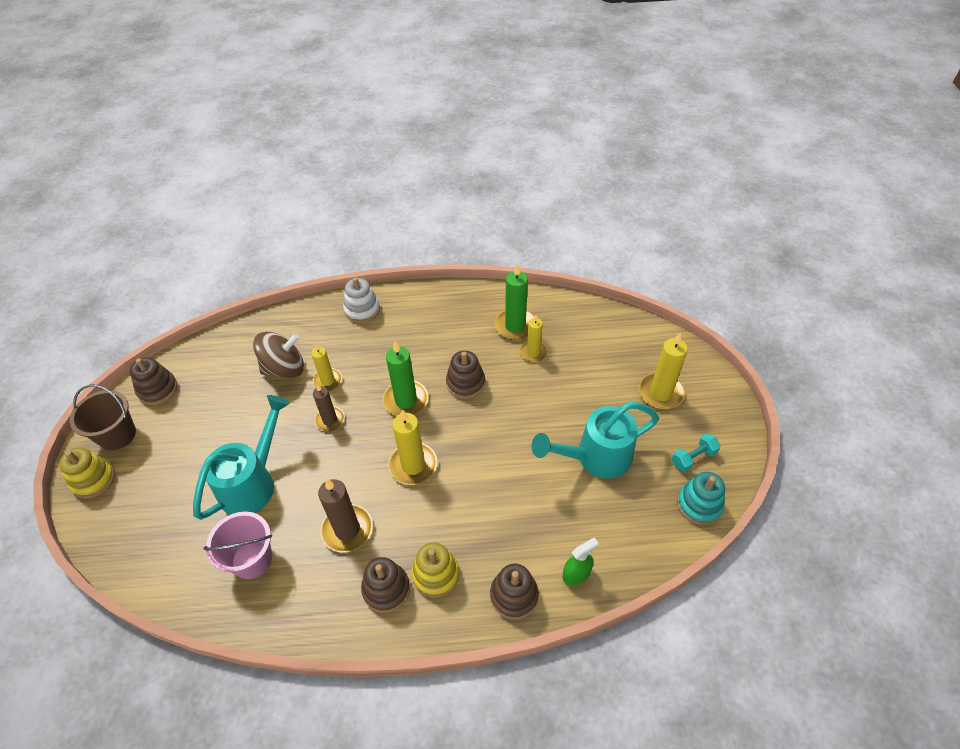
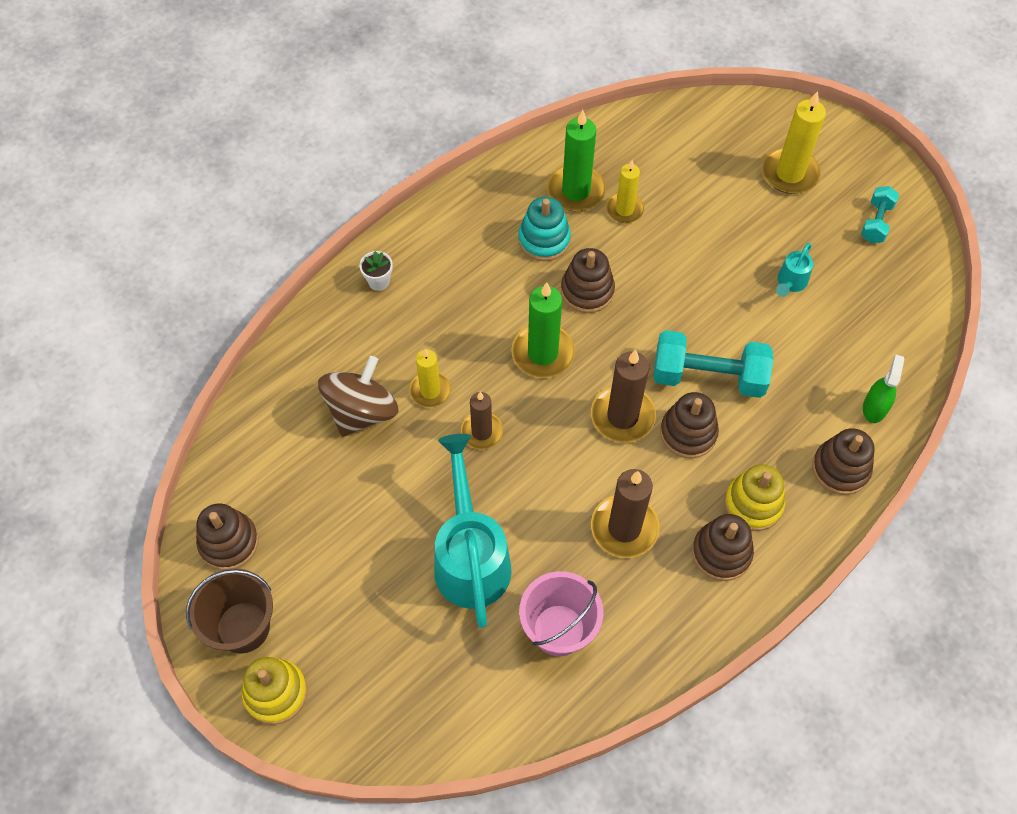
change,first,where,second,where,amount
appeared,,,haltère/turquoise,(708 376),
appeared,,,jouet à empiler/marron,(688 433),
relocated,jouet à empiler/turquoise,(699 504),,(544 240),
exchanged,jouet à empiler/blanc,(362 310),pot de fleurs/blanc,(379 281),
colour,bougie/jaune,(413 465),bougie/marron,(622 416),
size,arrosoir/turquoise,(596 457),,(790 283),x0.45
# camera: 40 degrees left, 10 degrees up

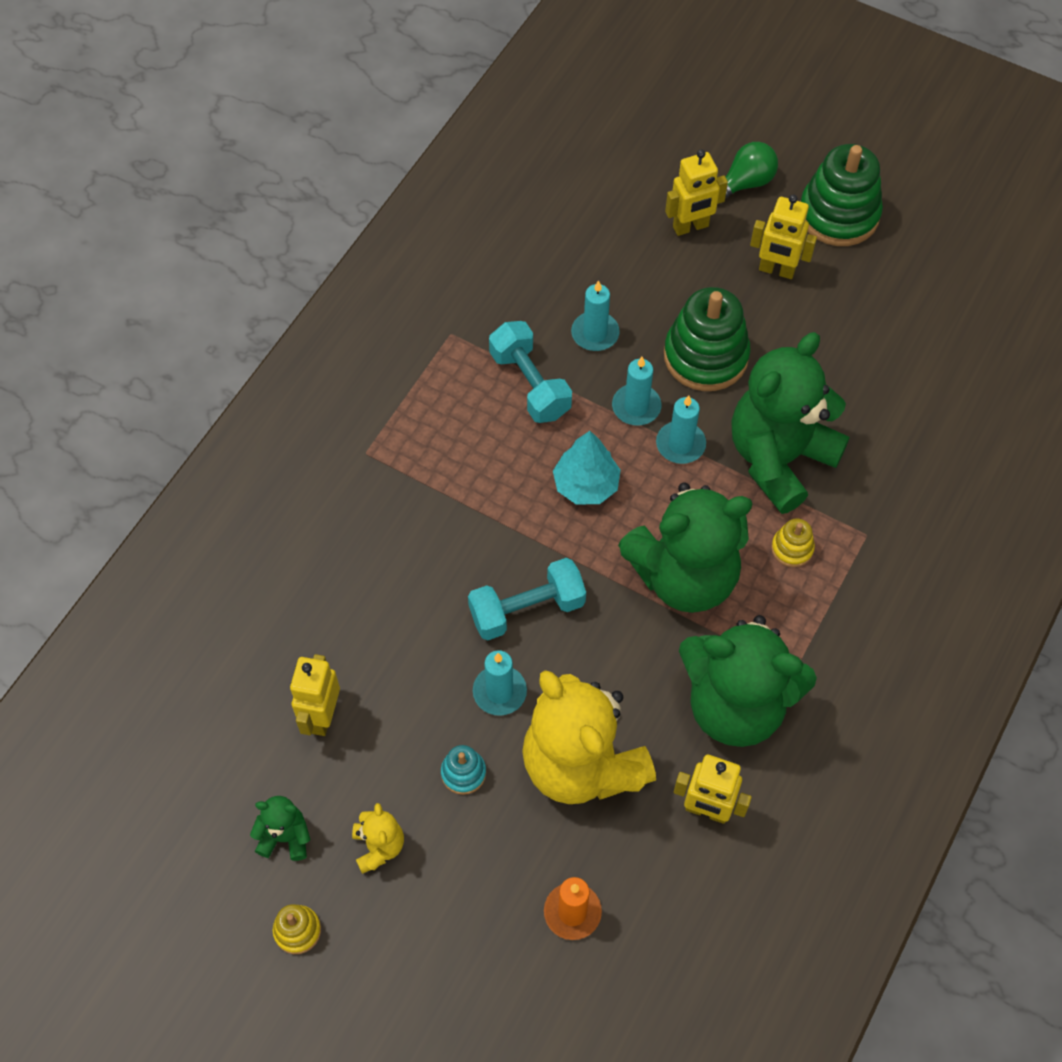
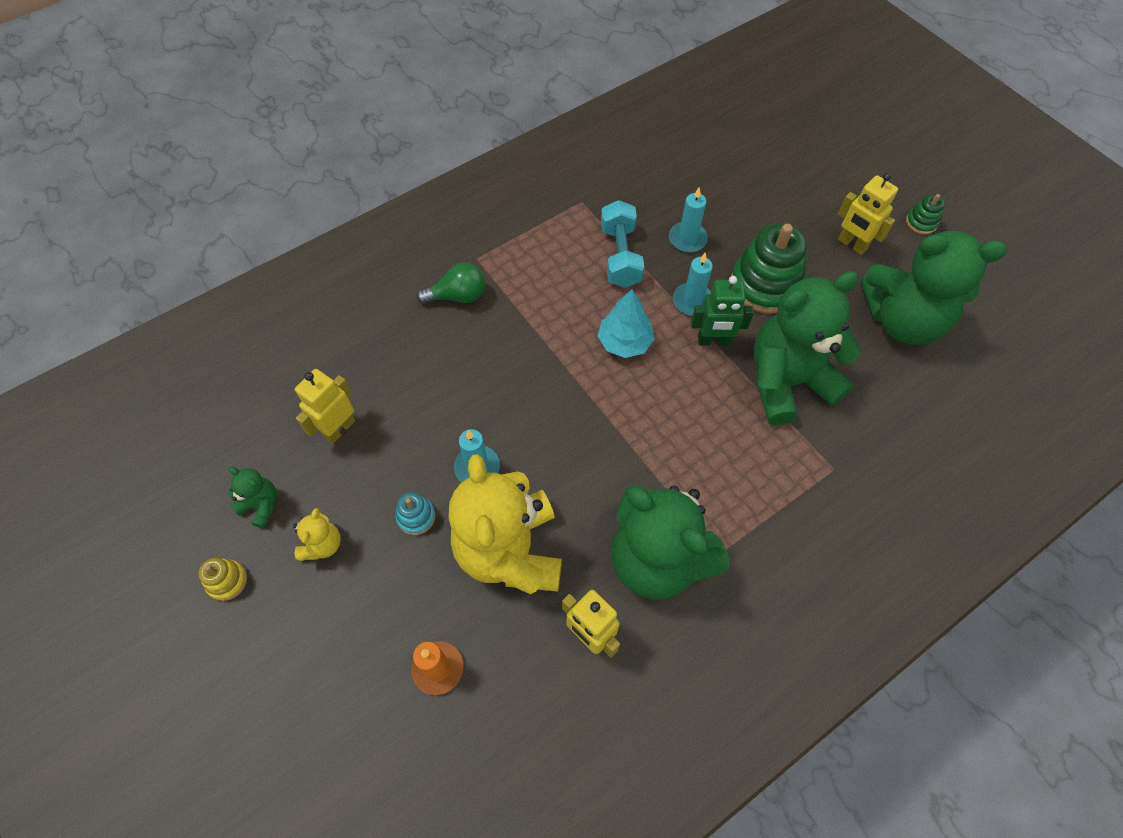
change,first,where,second,where,amount
missing,haltère/turquoise,(527 609),,,
missing,robot/jaune,(690 227),,,
missing,jouet à empiler/jaune,(792 548),,,
relocated,ours en peluche/vert,(684 576),,(902 320),
relocated,ampoule/vert,(745 183),,(458 296),
exchanged,bougie/turquoise,(680 444),robot/vert,(713 341),
size,jouet à empiler/vert,(838 214),,(921 222),x0.47
# camera: 25 degrees right, 0 degrees up

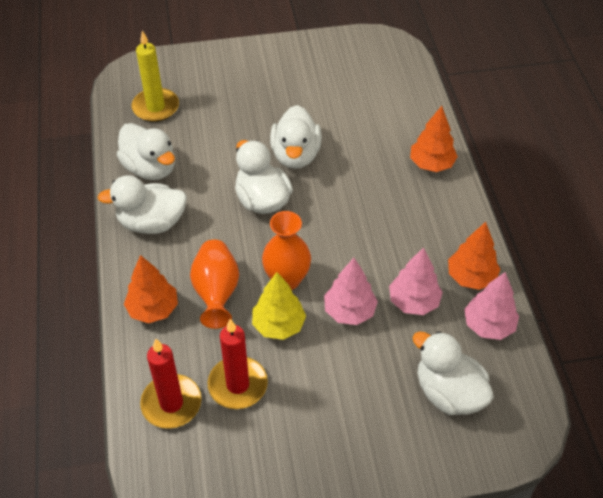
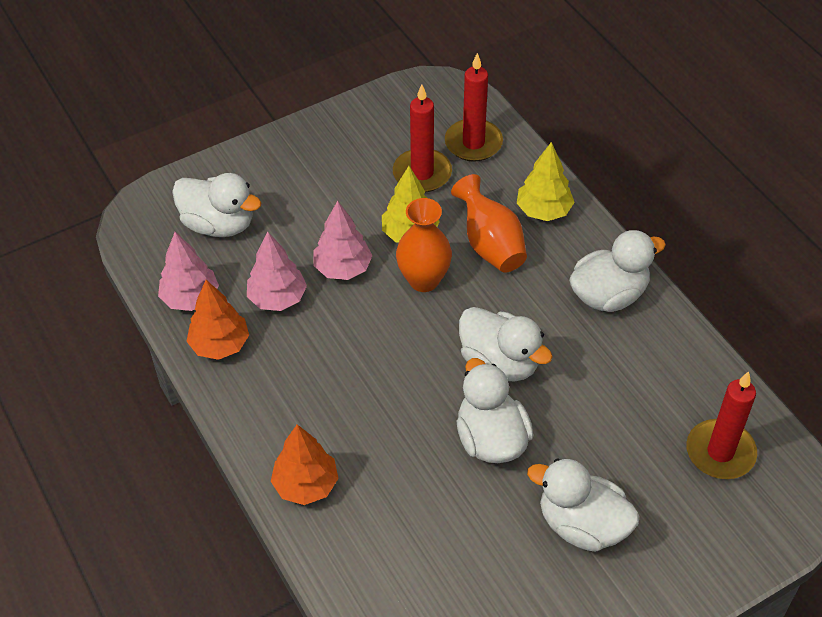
change,first,where,second,where,amount
relocated,canard/blanc,(150 168),,(582 525),
colour,arbre/orange,(153 309),arbre/jaune,(543 211),
colour,bougie/jaune,(155 107),bougie/rouge,(720 452),
# camera: 160 degrees right, 0 degrees up

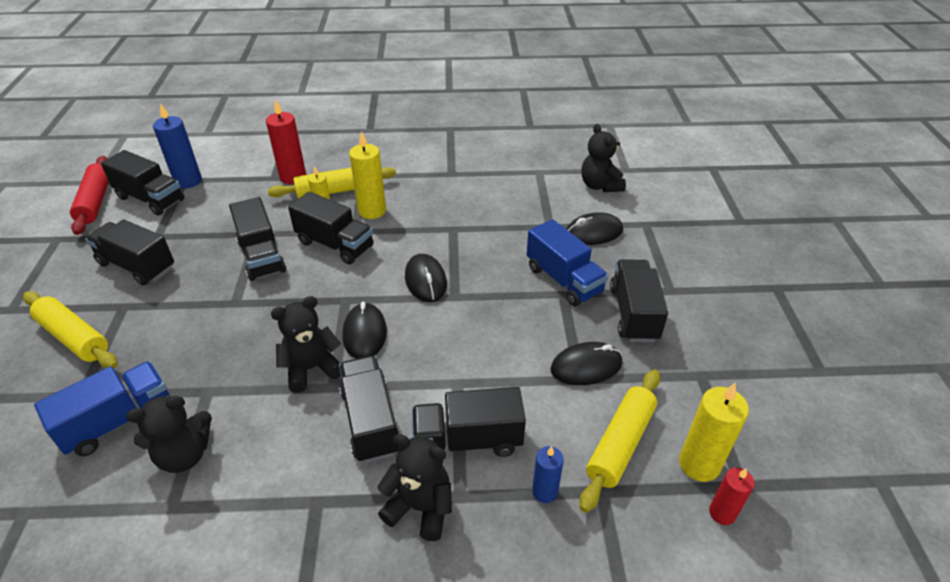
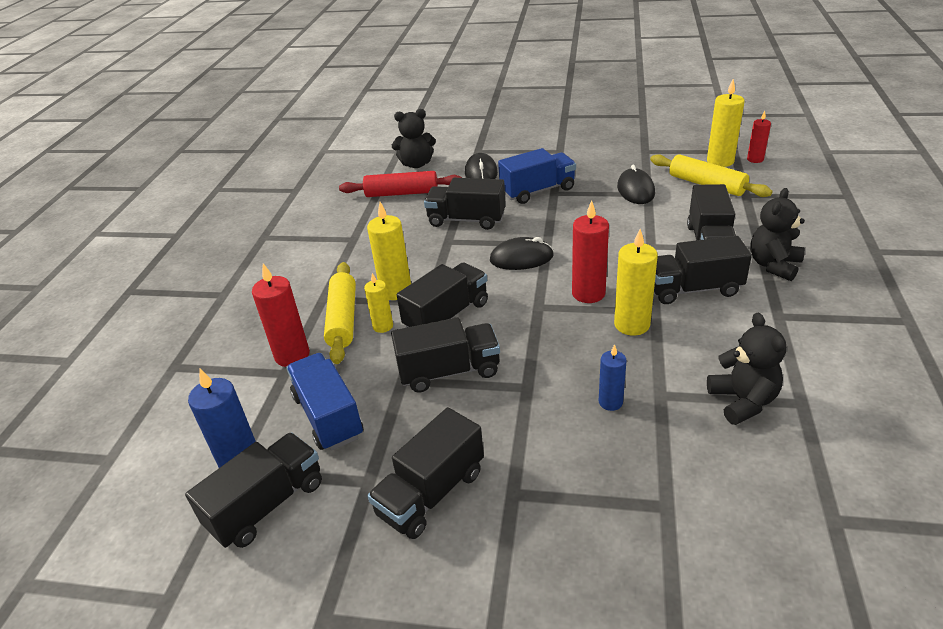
change,first,where,second,where,amount
missing,rouleau à pâtisserie/jaune,(74 337),,,
relocated,camion/bleu,(118 421),,(328 416),
relocated,rouleau à pâtisserie/rouge,(95 202),,(402 193),
relocated,bougie/bleu,(545 491),,(610 402),
relocated,camion/noir,(633 314),,(466 220),
exchanged,ours en peluche/noir,(311 368),bougie/jaune,(632 324),
exchanged,souris/noir,(365 333),bougie/rouge,(588 293),
# camera: 75 degrees left, 5 degrees down

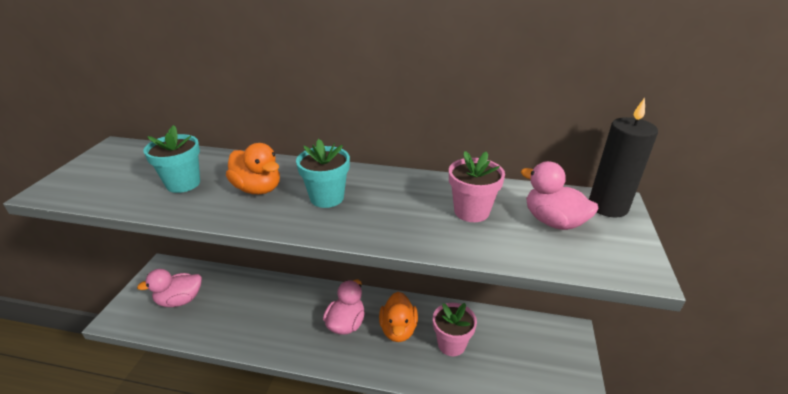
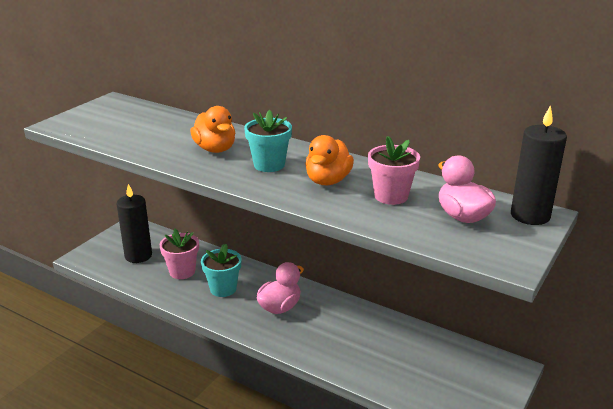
change,first,where,second,where,amount
relocated,pot de fleurs/turquoise,(183 183),,(223 289),
relocated,canard/orange,(398 329),,(328 181),
relocated,pot de fleurs/rose,(451 344),,(182 271),
exchanged,canard/rose,(180 300),bougie/noir,(138 256),
# camera: 20 degrees right, 5 degrees down

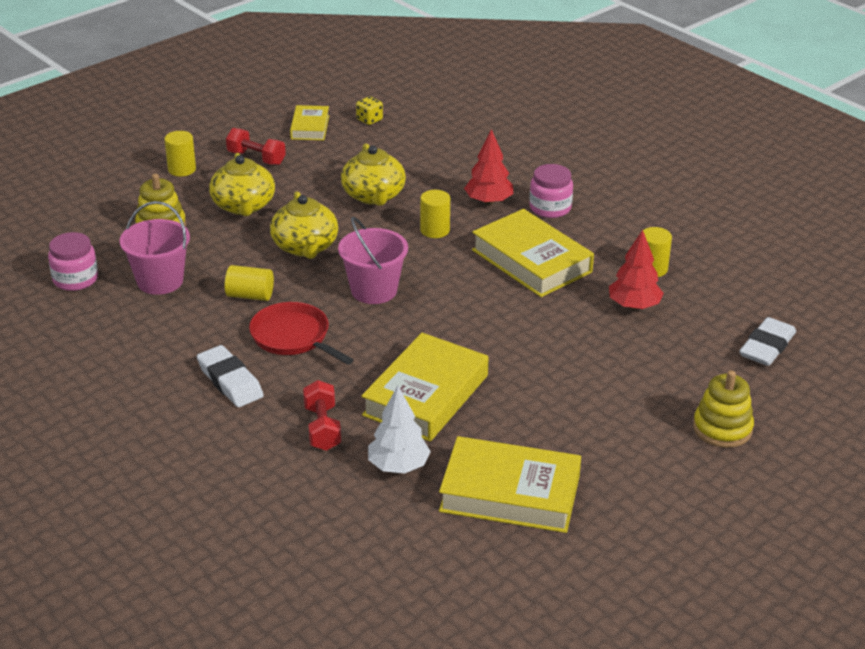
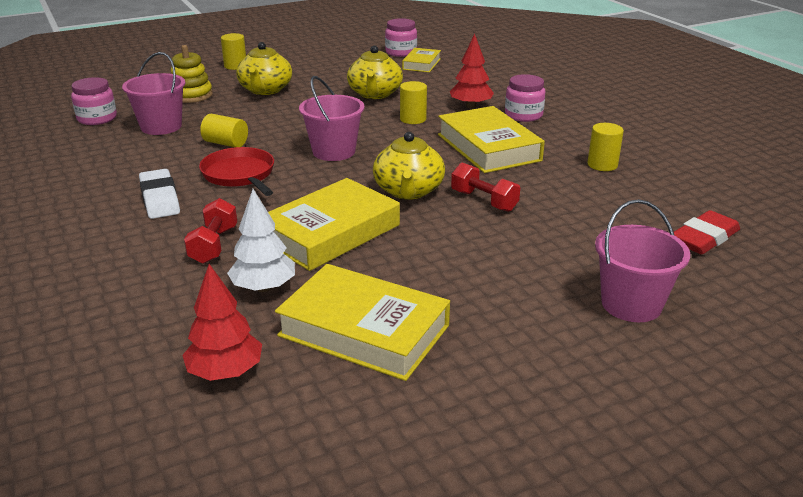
change,first,where,second,where,amount
relocated,haltère/rouge,(256 158),,(484 201),
relocated,théière/jaune,(305 247),,(408 191),
relocated,livre/jaune,(310 127),,(421 64),
relocated,arbre/rouge,(634 306),,(225 372),
exchanged,dé/jaune,(369 120),bocal/rose,(401 52),
exchanged,jouet à empiler/jaune,(722 428),seau/rose,(631 304),
colour,gomme/blanc,(767 347),gomme/rouge,(704 238),
# camera: 15 degrees right, 5 degrees down

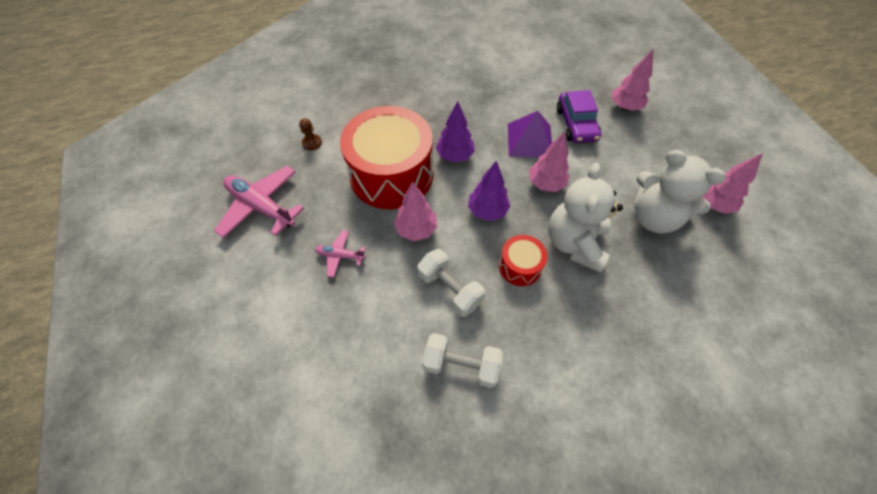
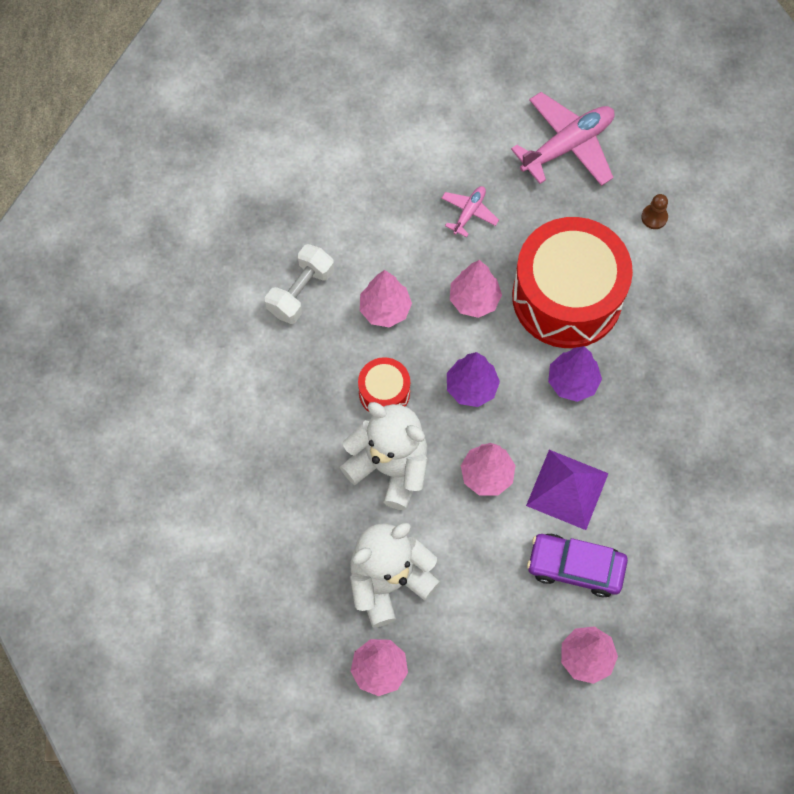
change,first,where,second,where,amount
exchanged,haltère/blanc,(450 289),arbre/rose,(385 309),
# camera: 110 degrees right, 10 degrees up

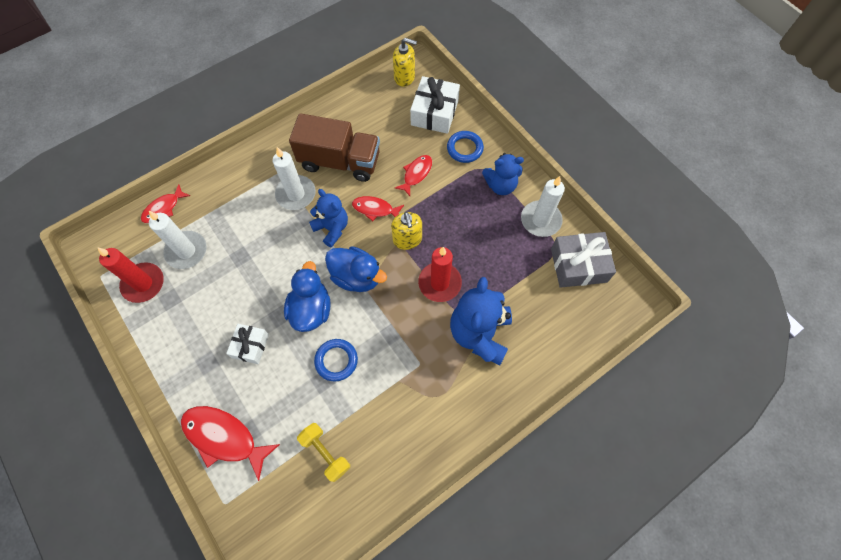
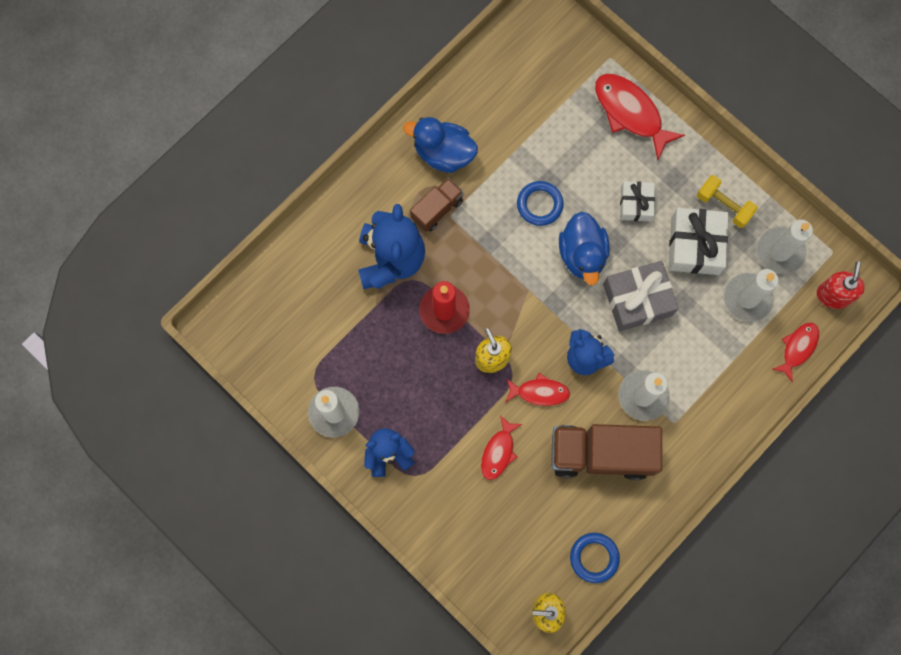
change,first,where,second,where,amount
appeared,,,camion/marron,(437 209),
appeared,,,distributeur de savon/rouge,(833 295),
relocated,haltère/jaune,(325 453),,(723 205),
relocated,canard/bleu,(356 277),,(443 153),
relocated,cadeau/blanc,(434 112),,(694 245),
relocated,anneau/bleu,(464 148),,(594 557),
relocated,cadeau/gris,(578 265),,(637 299),
colour,bougie/rouge,(143 284),bougie/blanc,(780 251),
spun,poisson/rouge,(224 437),,(630 113),150 degrees counterclockwise
# camera: 170 degrees right, 10 degrees up

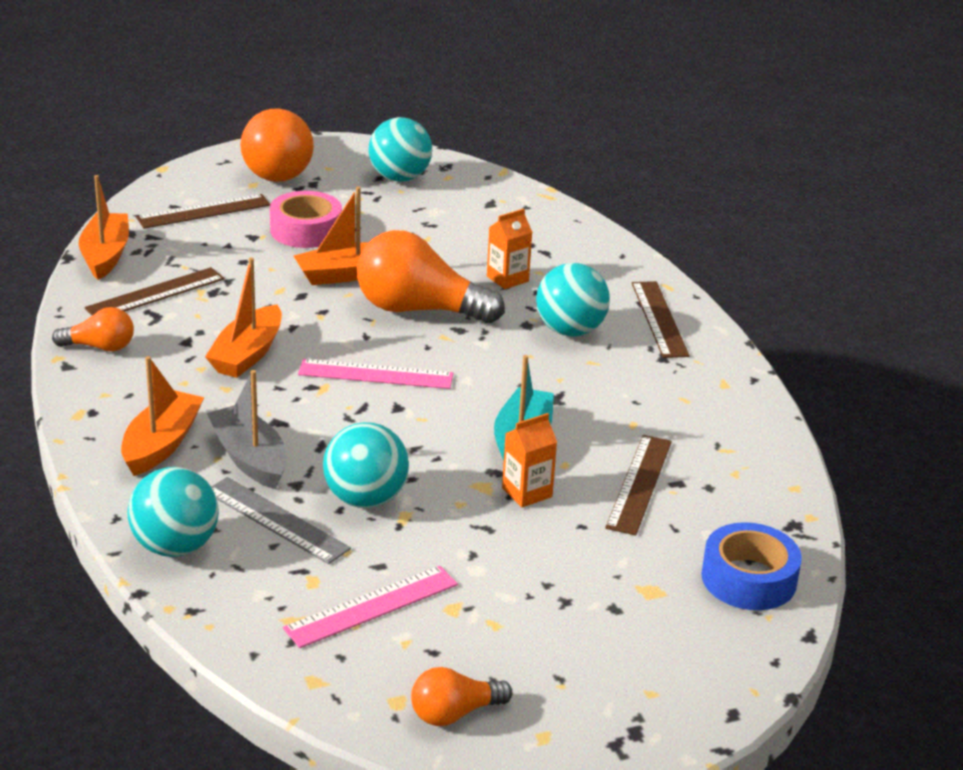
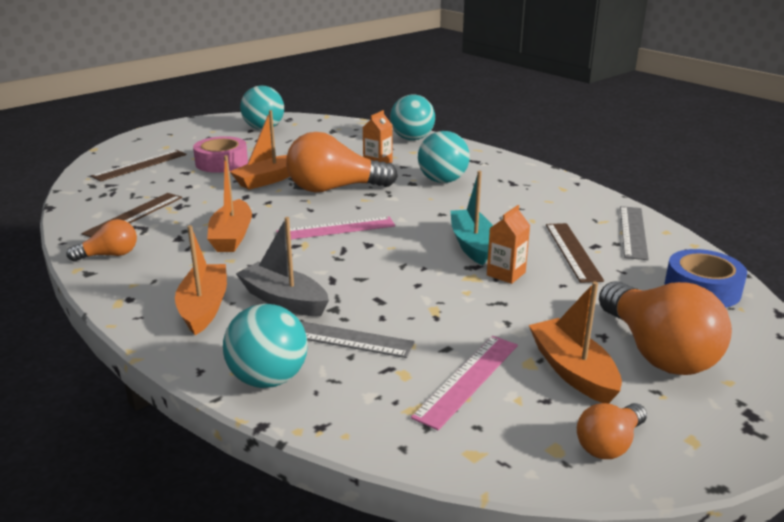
change,first,where,second,where,amount
missing,règle/marron,(659 319),,,
appeared,,,règle/gris,(633 232),
relocated,bateau/orange,(105 255),,(572 371),
relocated,ampoule/orange,(280 168),,(657 352),
relocated,balle/turquoise,(365 499),,(412 139),
# camera: 20 degrees left, 5 degrees down

